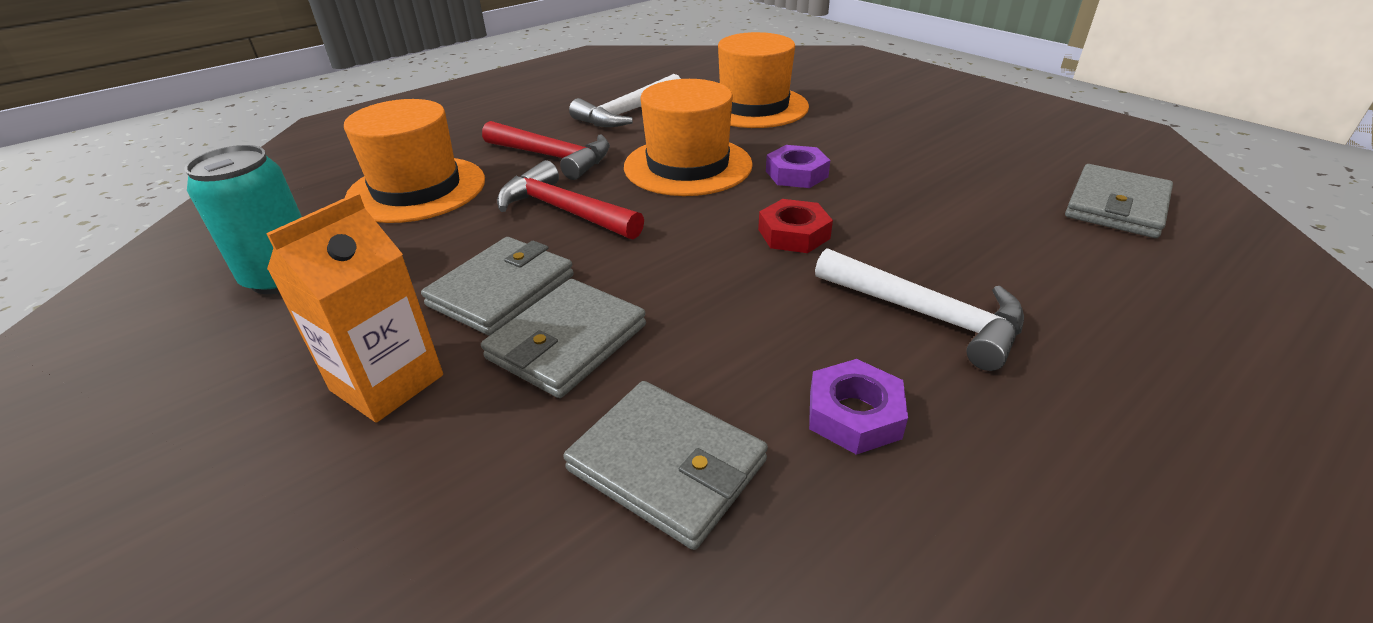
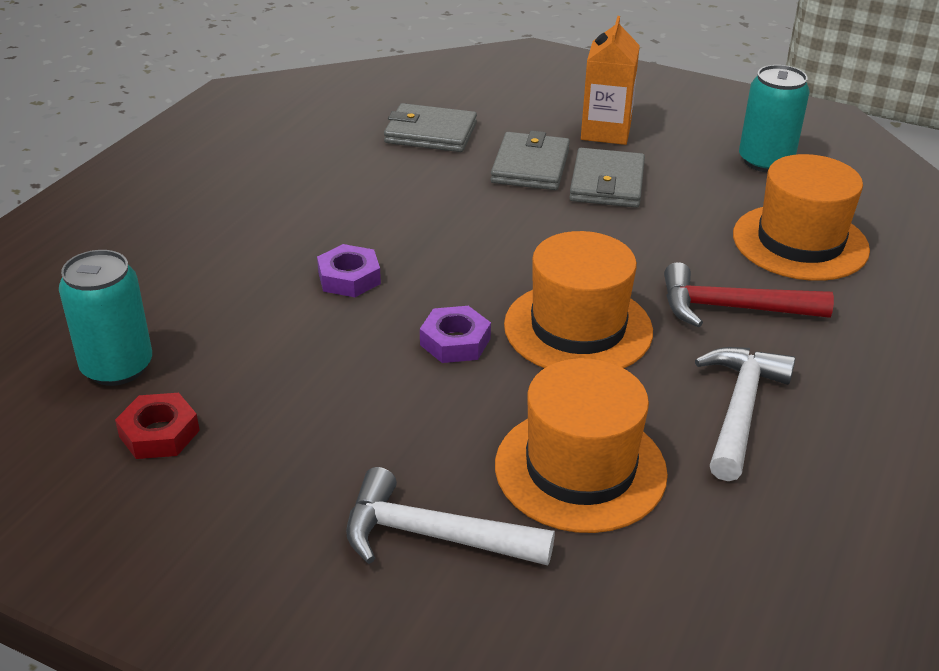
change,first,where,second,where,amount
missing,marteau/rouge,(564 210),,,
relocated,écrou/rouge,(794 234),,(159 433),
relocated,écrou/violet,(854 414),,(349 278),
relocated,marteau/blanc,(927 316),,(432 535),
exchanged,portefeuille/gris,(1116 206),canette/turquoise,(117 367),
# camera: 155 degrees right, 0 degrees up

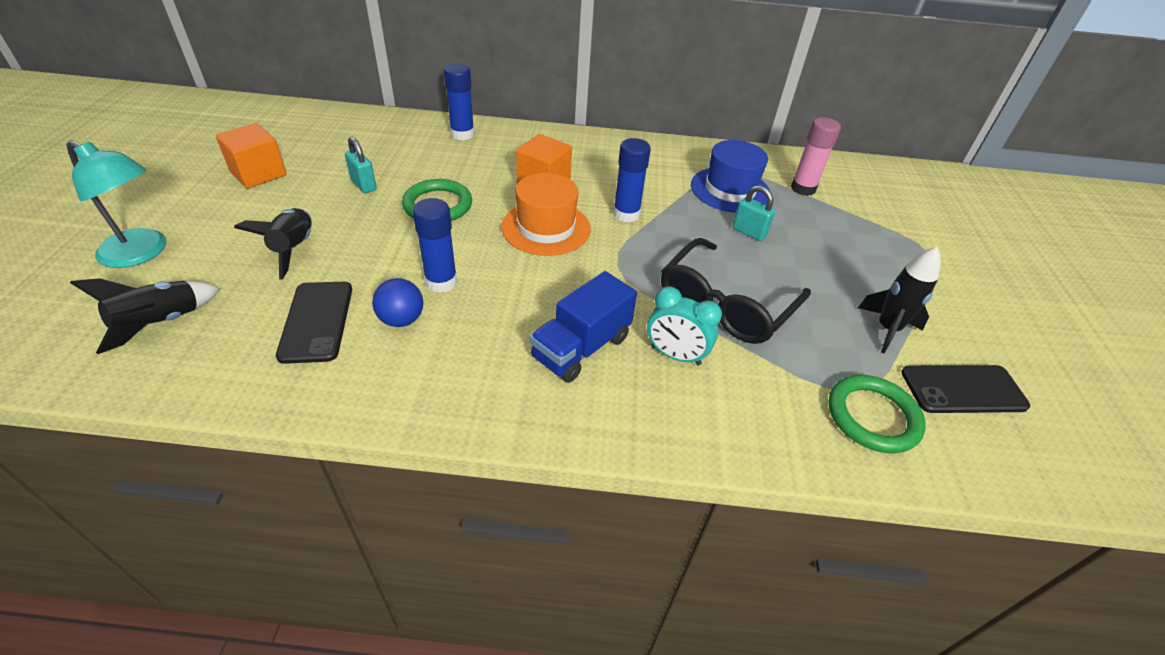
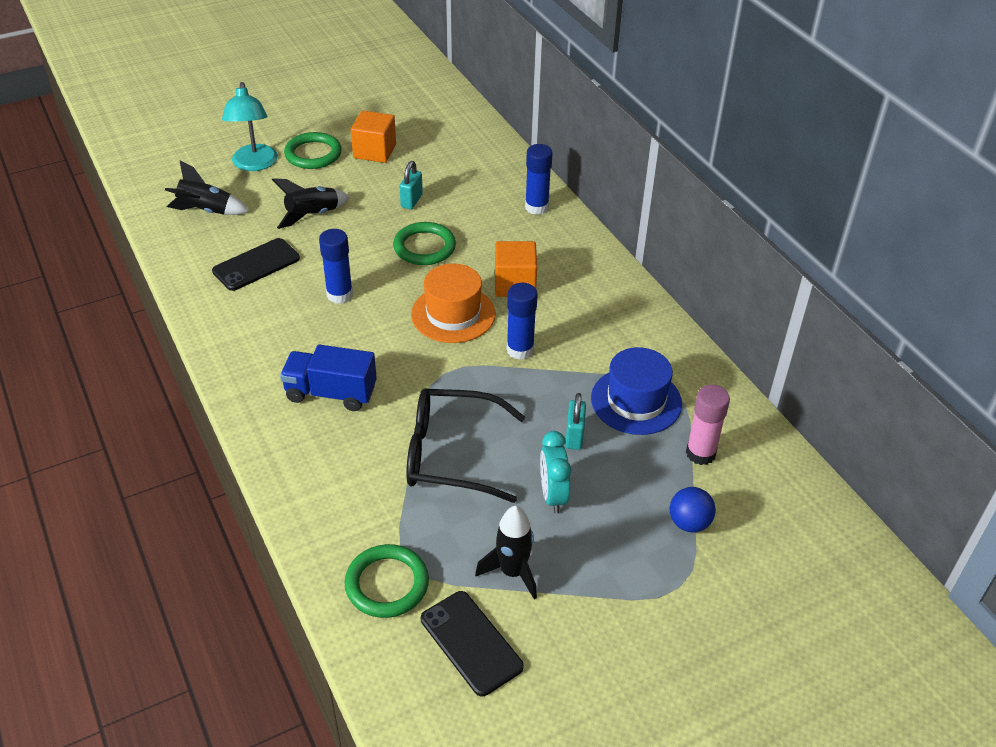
change,first,where,second,where,amount
appeared,,,anneau/vert,(313 154),
relocated,balle/bleu,(401 320),,(689 523),
relocated,réveil/turquoise,(675 355),,(553 495),
# camera: 60 degrees right, 0 degrees up

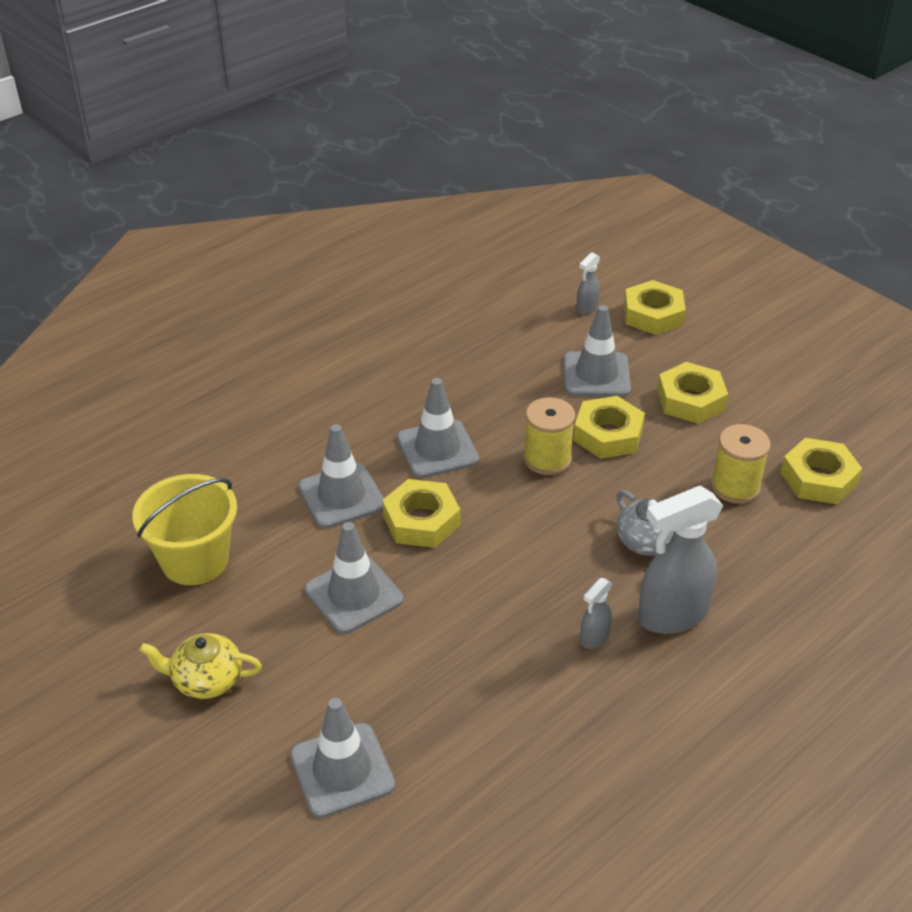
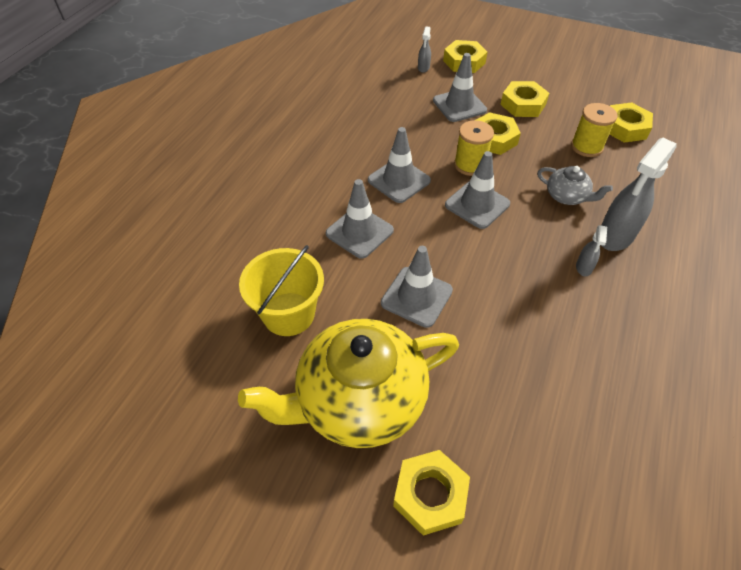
change,first,where,second,where,amount
relocated,cône de chantier/gris,(342 770),,(477 204),
relocated,écrou/jaune,(421 520),,(430 495),
size,théière/jaune,(206 680),,(359 400),x2.24
# camera: 25 degrees left, 10 degrees up

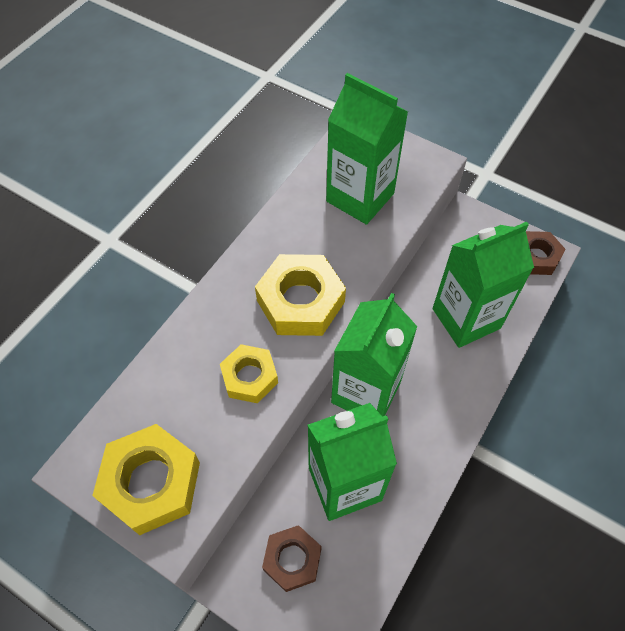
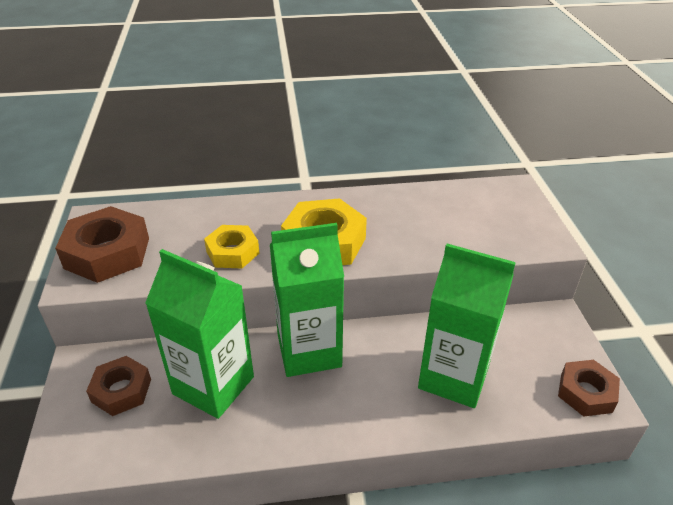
change,first,where,second,where,amount
missing,brique de lait/vert,(360 197),,,
colour,écrou/jaune,(151 482),écrou/marron,(107 253),
# camera: 50 degrees right, 20 degrees down

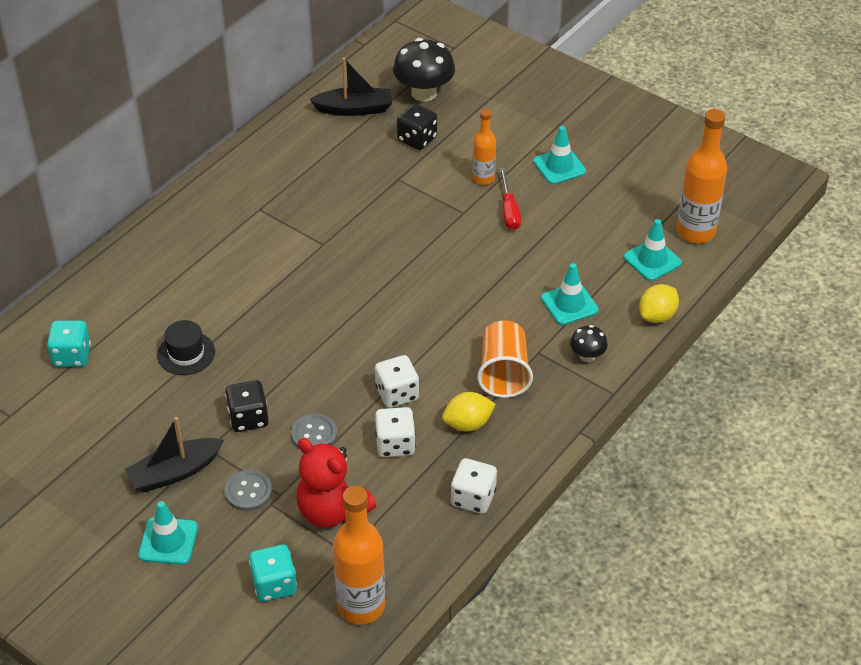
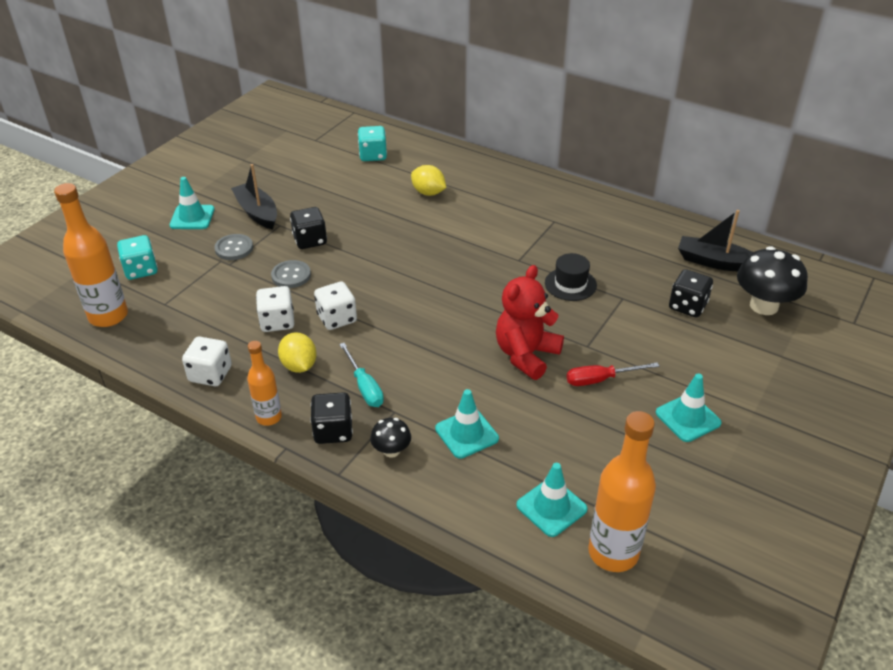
change,first,where,second,where,amount
appeared,,,dé/noir,(333 431),
relocated,chapeau/noir,(186 353),,(570 284),
relocated,ours en peluche/rouge,(332 511),,(526 355),
relocated,bouteille/orange,(483 178),,(269 417),
relocated,citron/jaune,(657 316),,(428 193),
exchanged,gobelet/orange,(503 373),tournevis/turquoise,(364 387),
spun,bateau/noir,(355 109),,(715 262),120 degrees clockwise
# camera: 85 degrees right, 5 degrees down

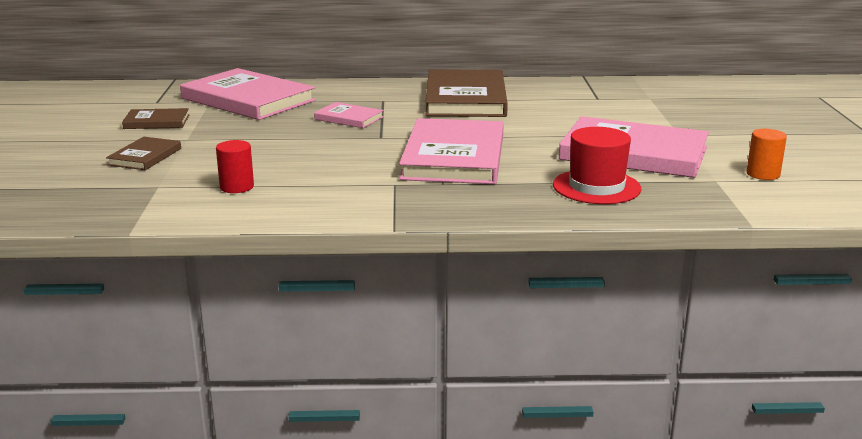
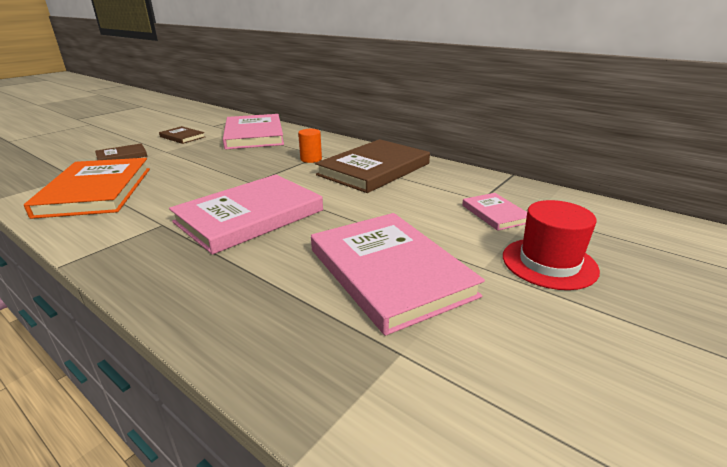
change,first,where,second,where,amount
relocated,livre/rose,(349 118),,(495 214),
relocated,chapeau/rouge,(596 187),,(549 263),
relocated,cylindre/orange,(763 174),,(311 159),
exchanged,cylindre/rouge,(237 187),livre/orange,(96 191),
# camera: 40 degrees right, 5 degrees up

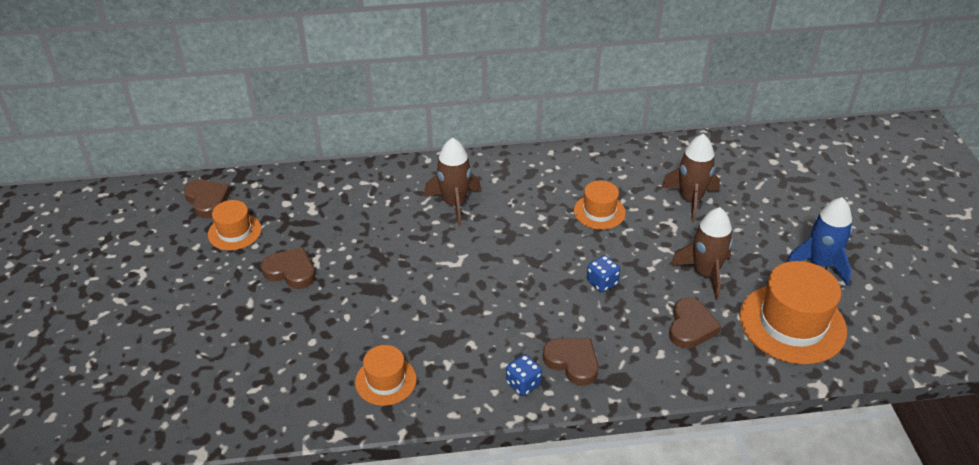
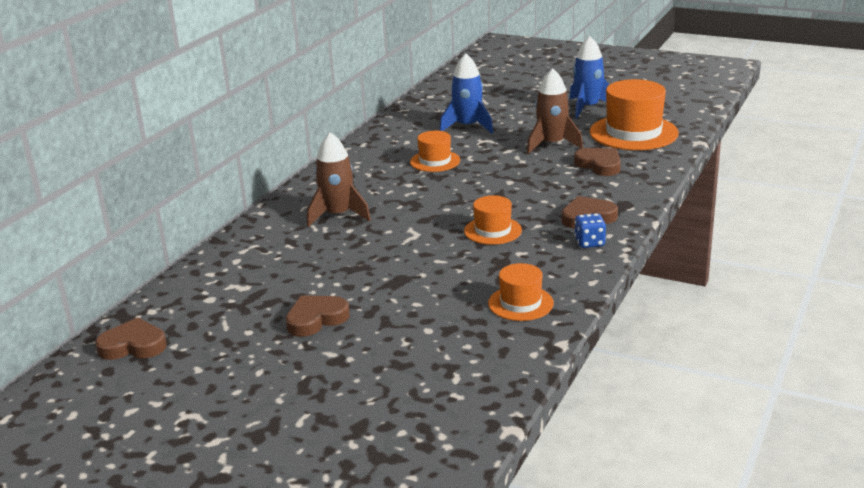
change,first,where,second,where,amount
missing,dé/bleu,(602 282),,,
relocated,chapeau/orange,(234 232),,(493 231),
colour,fusée/marron,(691 199),fusée/bleu,(468 126),
# camera: 55 degrees left, 15 degrees down

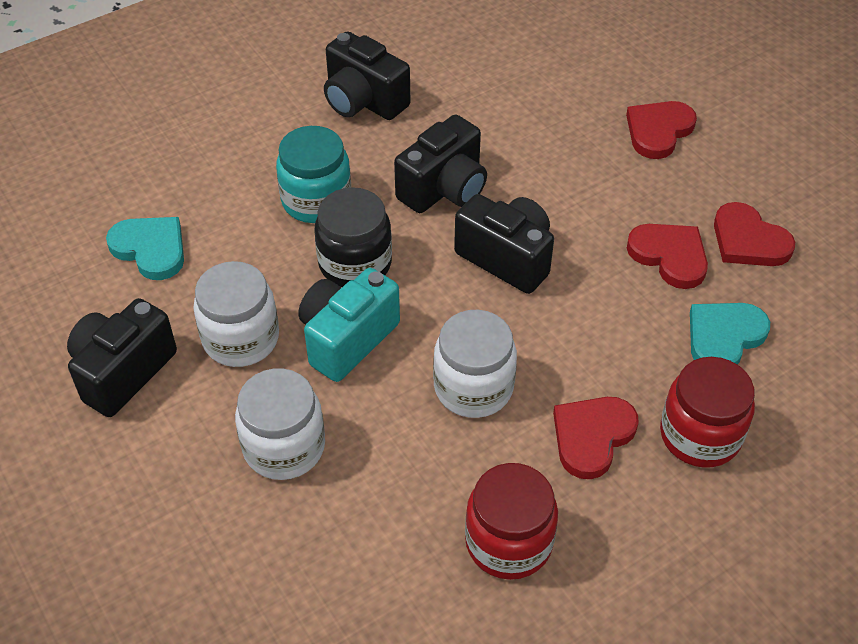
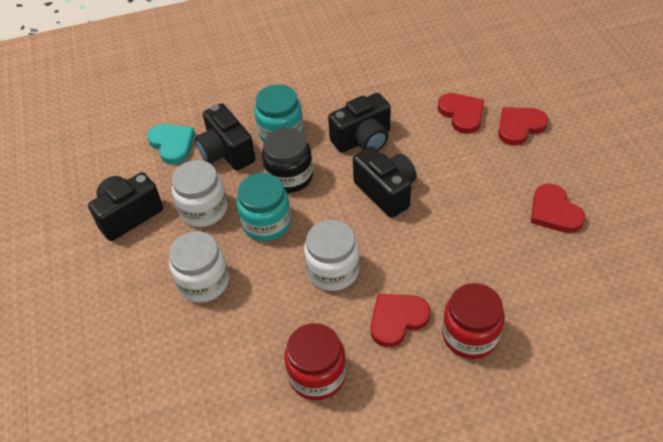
change,first,where,second,where,amount
missing,cœur/turquoise,(724 337),,,
relocated,appareil photo/noir,(363 101),,(226 152),
relocated,cœur/rouge,(669 256),,(462 114),
exchanged,appareil photo/turquoise,(347 339),bocal/turquoise,(266 223),
# camera: 20 degrees right, 0 degrees up

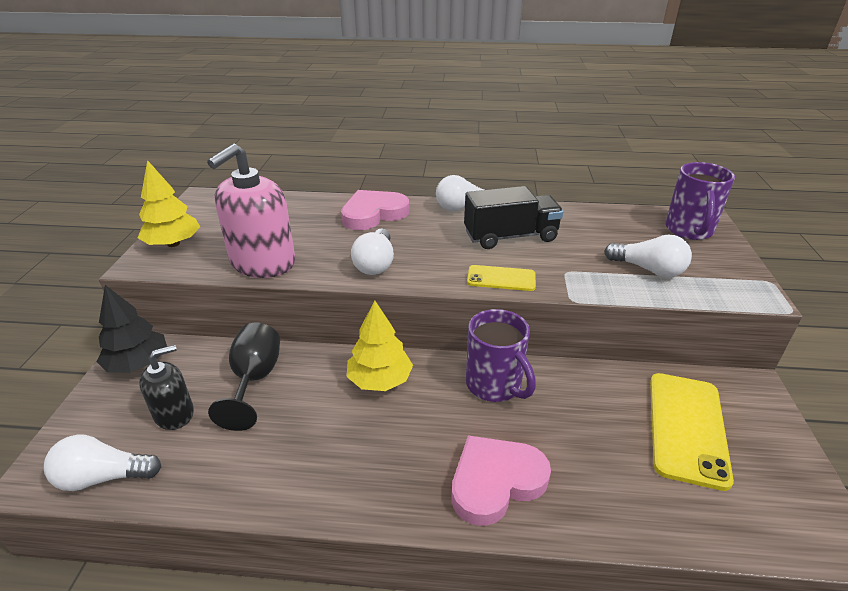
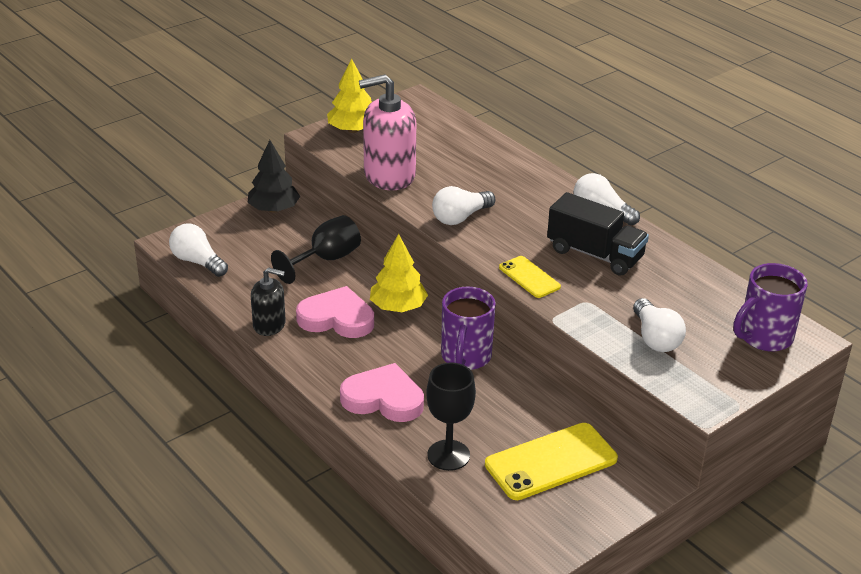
change,first,where,second,where,amount
appeared,,,verre à pied/noir,(448 455),
relocated,distributeur de savon/noir,(174 414),,(269 325),
relocated,cœur/rose,(373 214),,(337 318),
# camera: 45 degrees right, 0 degrees up

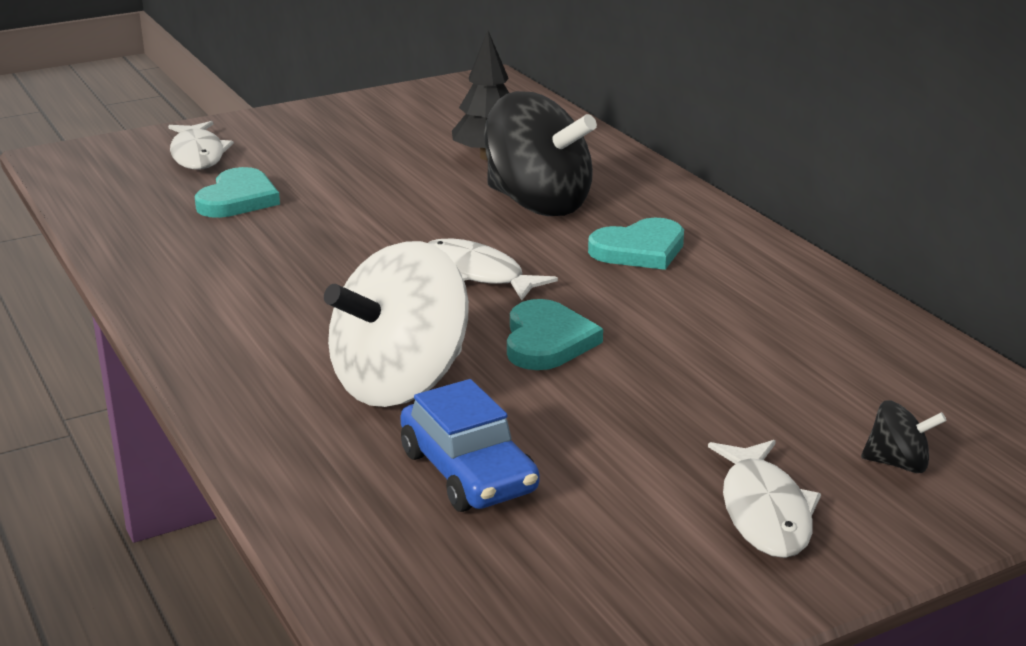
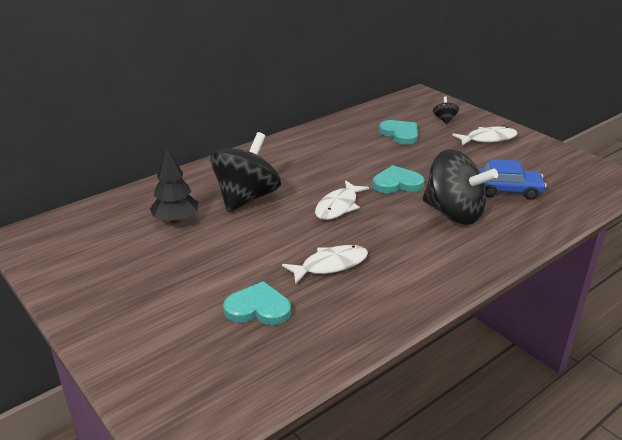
change,first,where,second,where,amount
relocated,poisson/blanc,(198 155),,(330 265),
relocated,cœur/turquoise,(639 250),,(400 134),
colour,toupie/blanc,(400 383),toupie/noir,(453 213),
spun,voiture/bleu,(468 472),,(507 190),45 degrees clockwise
# camera: 100 degrees left, 5 degrees up

